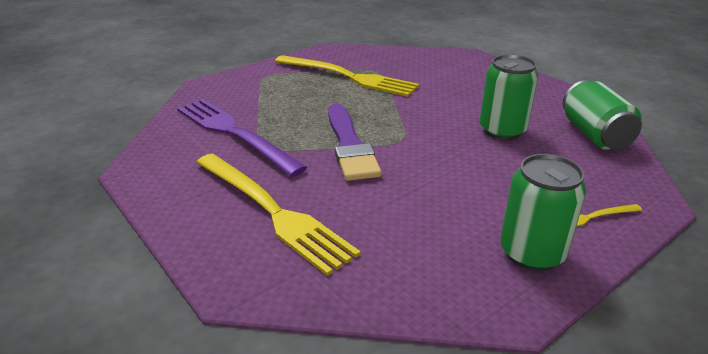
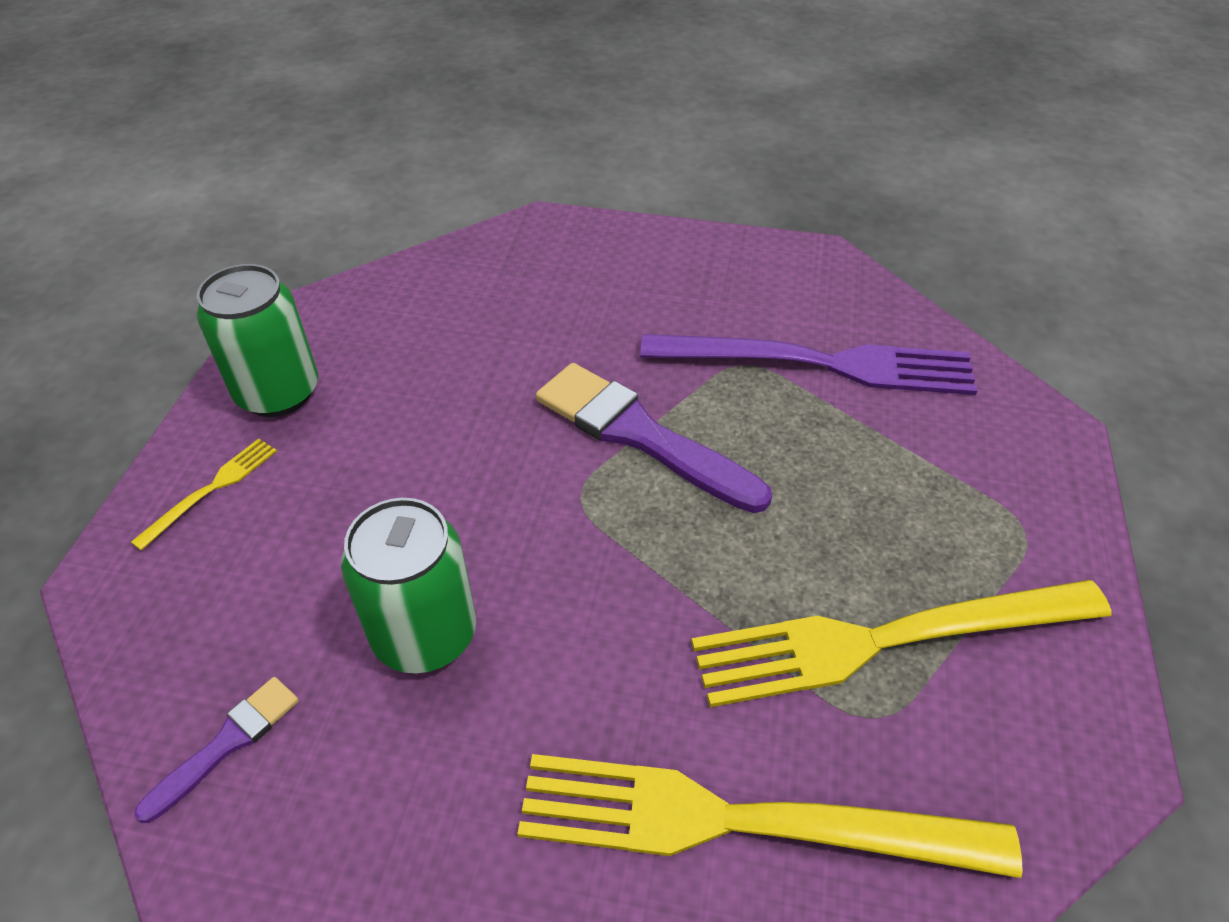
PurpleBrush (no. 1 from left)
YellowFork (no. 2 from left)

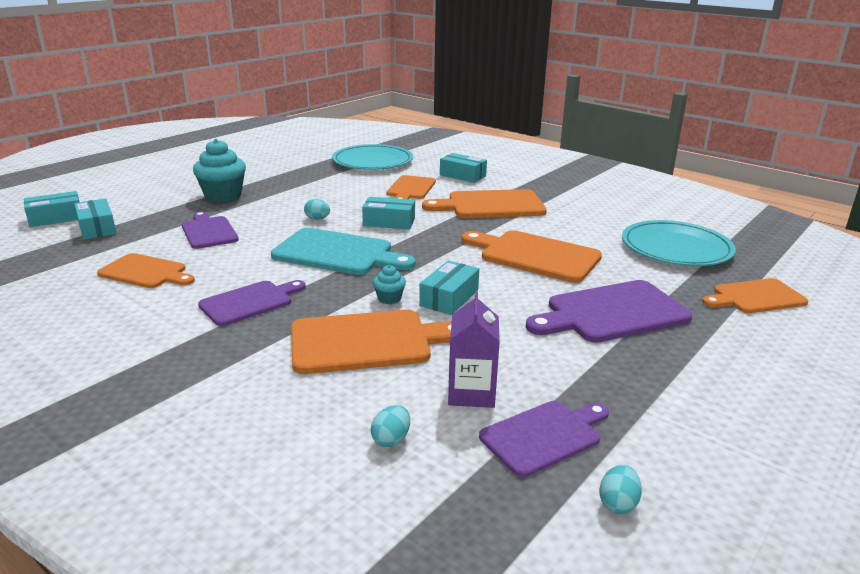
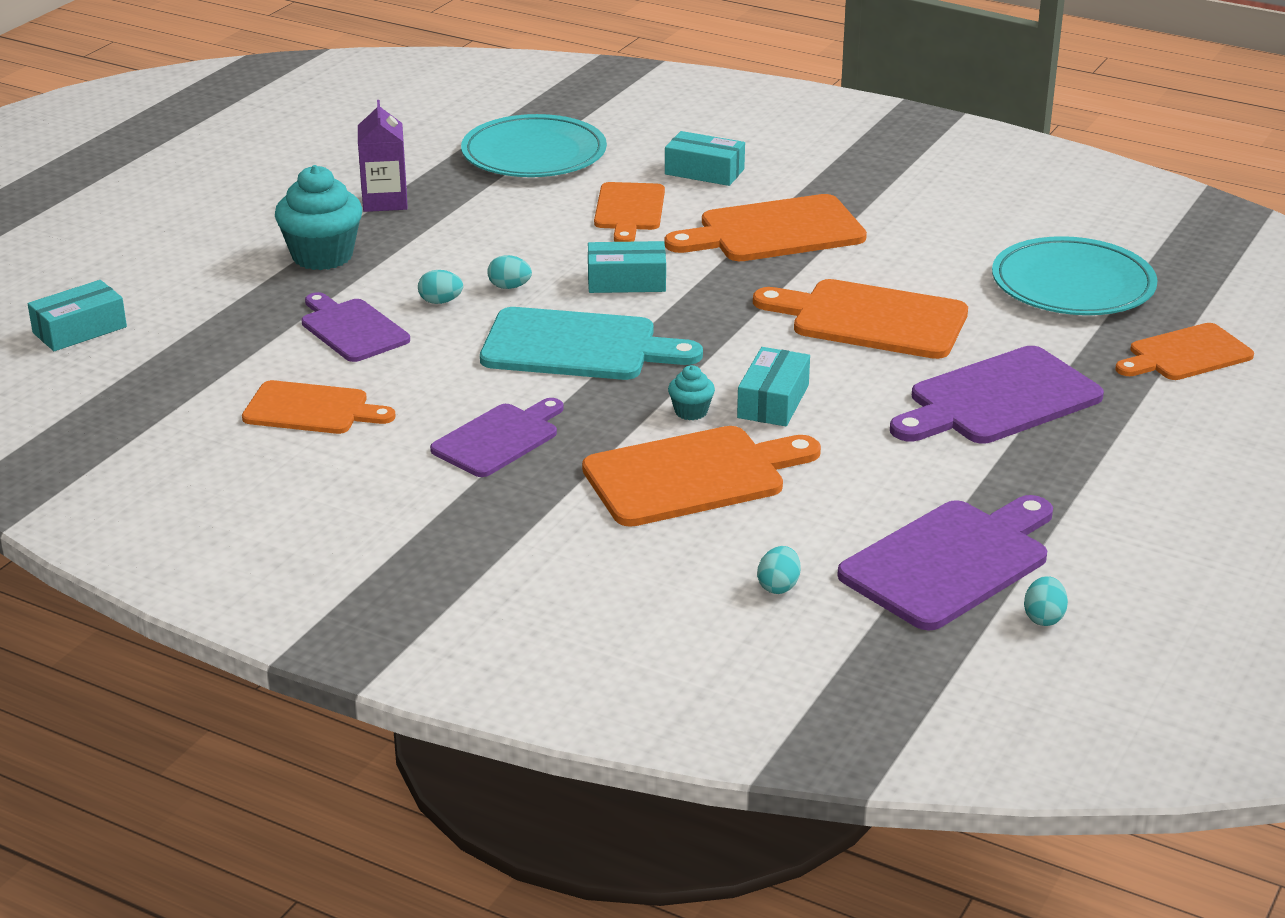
PurpleCarton
TurquoiseEgg (no. 1 from left)
PurpleCuttingBoard (no. 3 from left)
TurquoiseBox (no. 2 from left in the first image)

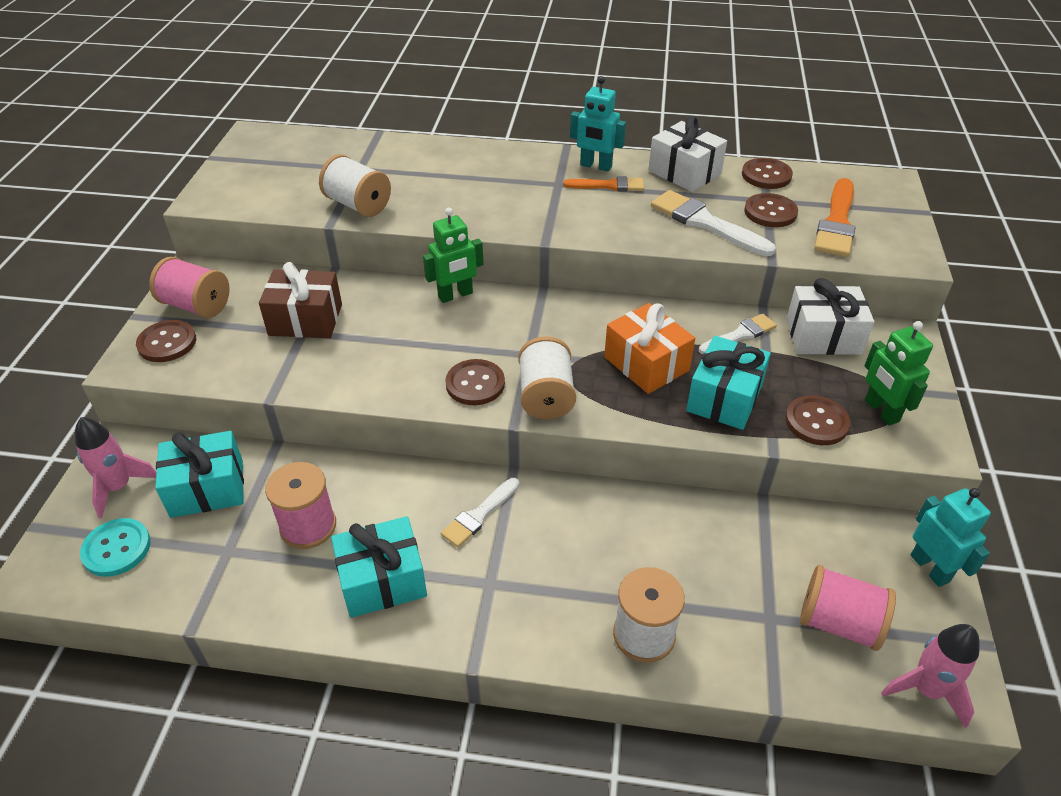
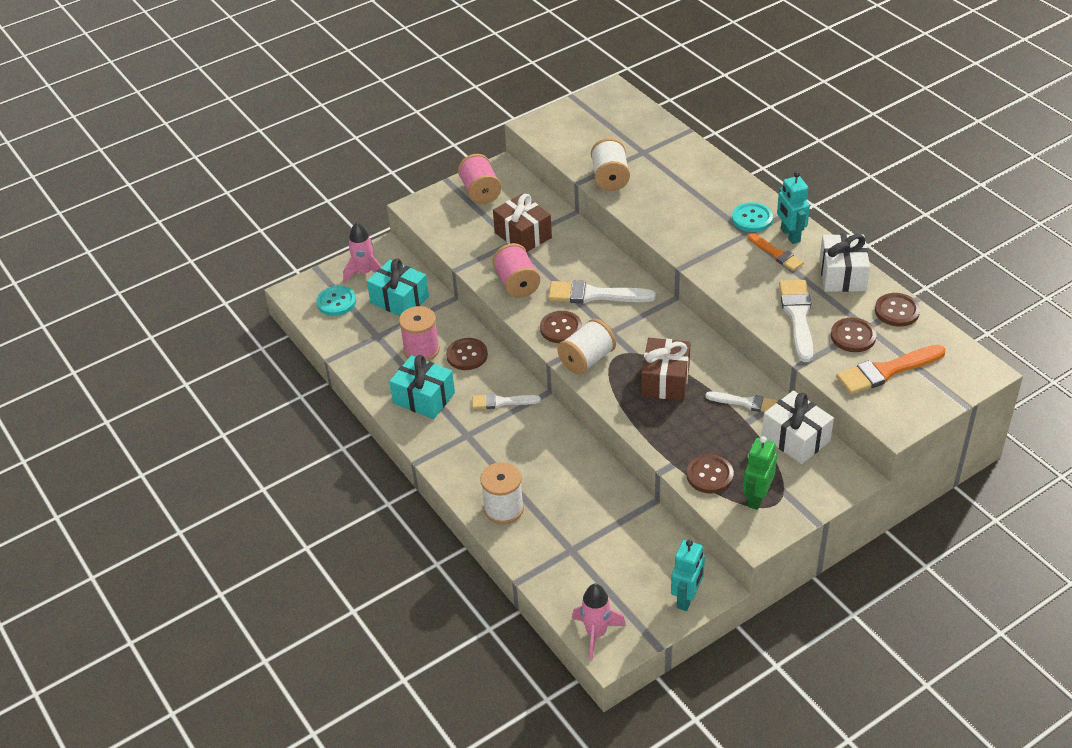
BrownButton (no. 1 from left)
PinkSpool (no. 3 from left)
WhiteBrush (no. 2 from left)
BrownGift (no. 2 from left)
TurquoiseButton (no. 2 from left)
GreenRobot (no. 1 from left in the first image)
TurquoiseGift (no. 3 from left in the first image)

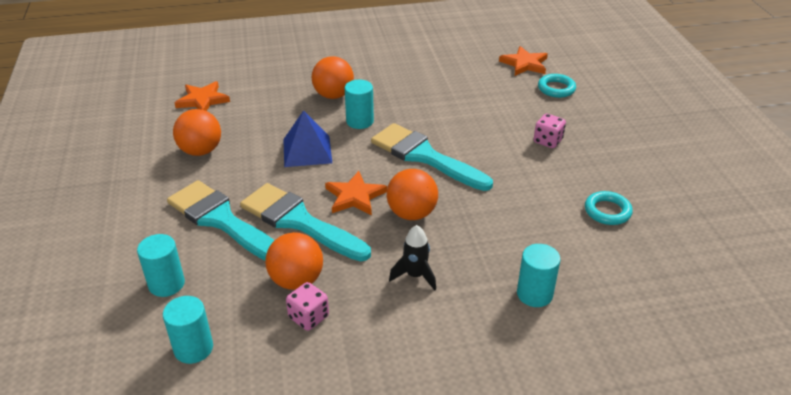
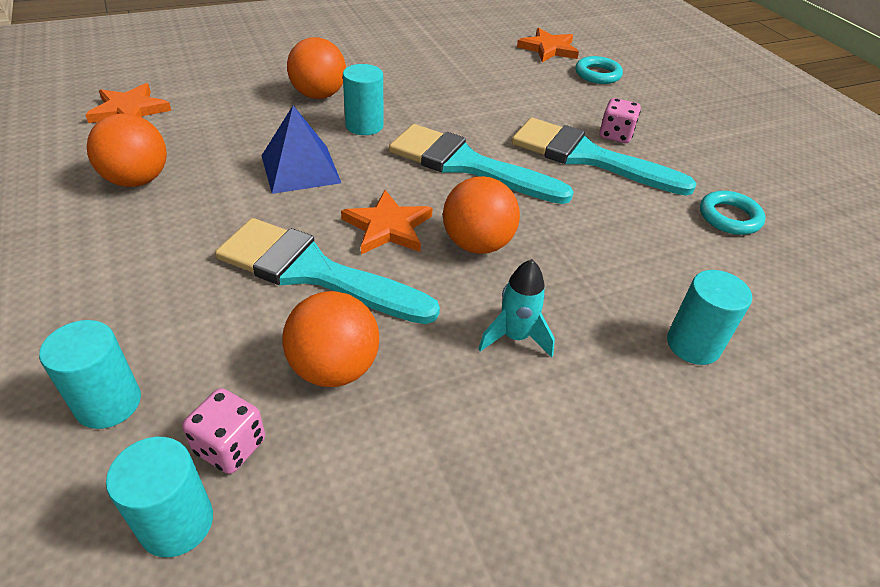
PinkDice (no. 1 from left)
TurquoiseRocket
TurquoiseBrush (no. 3 from left)

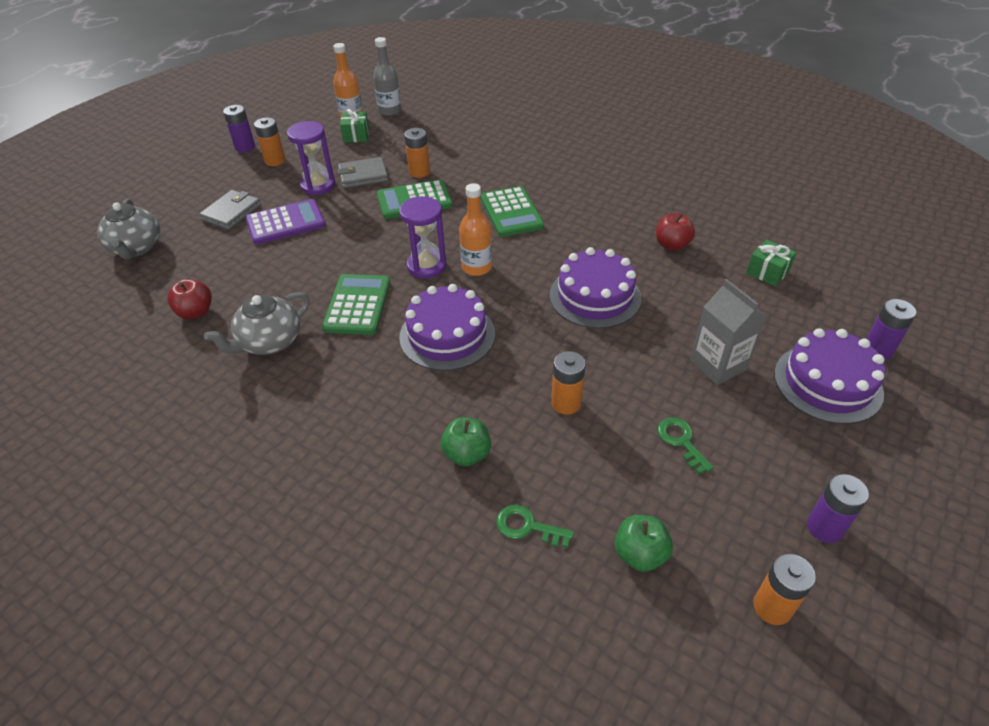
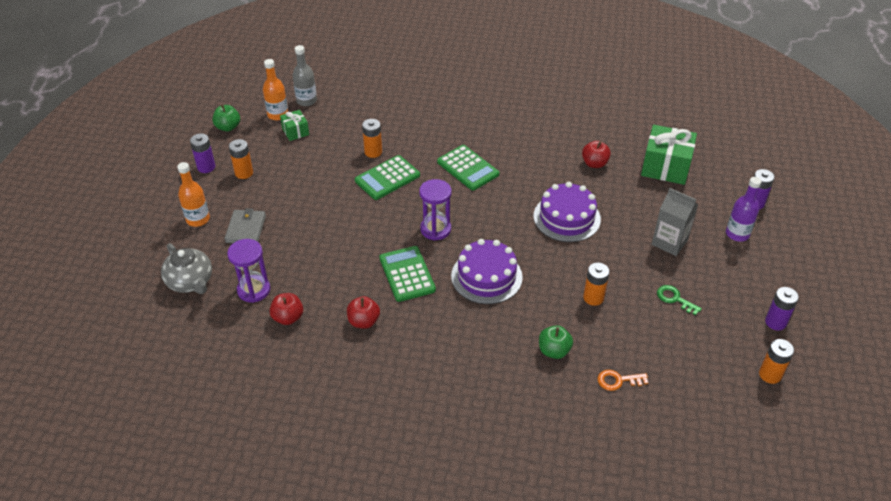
OrangeBottle (no. 1 from left)
GreenApple (no. 1 from left)
PurpleHourglass (no. 1 from left)
RedApple (no. 2 from left)
OrangeKey
GreenGift (no. 2 from left)
PurpleBottle
PurpleCalculator
GreyWallet (no. 2 from left in the first image)

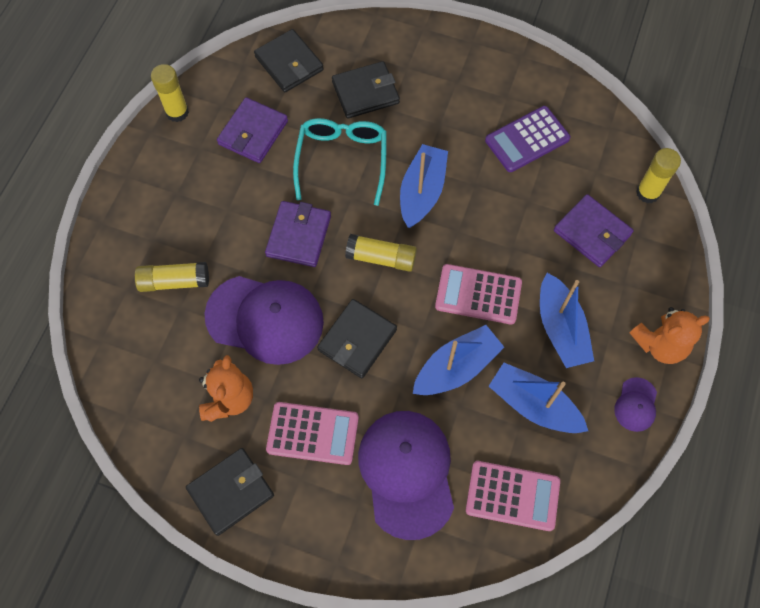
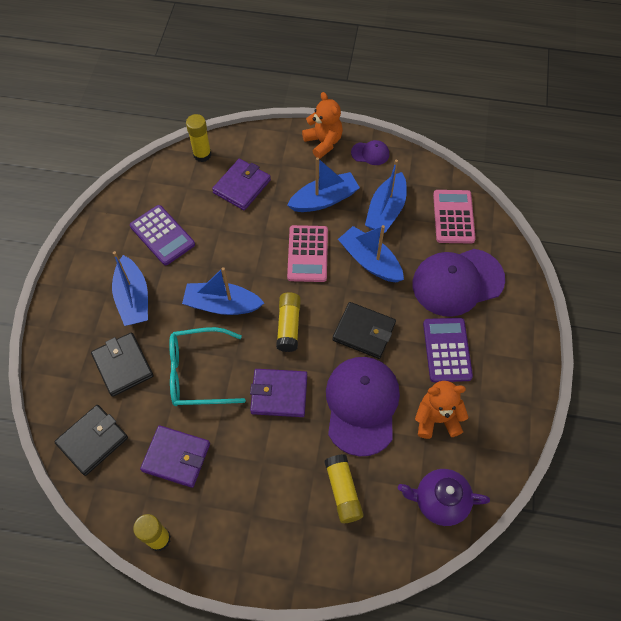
BlueBoat (no. 1 from left)
PurpleTeapot
PurpleCalculator (no. 2 from left)
BlackWallet (no. 1 from left in the first image)

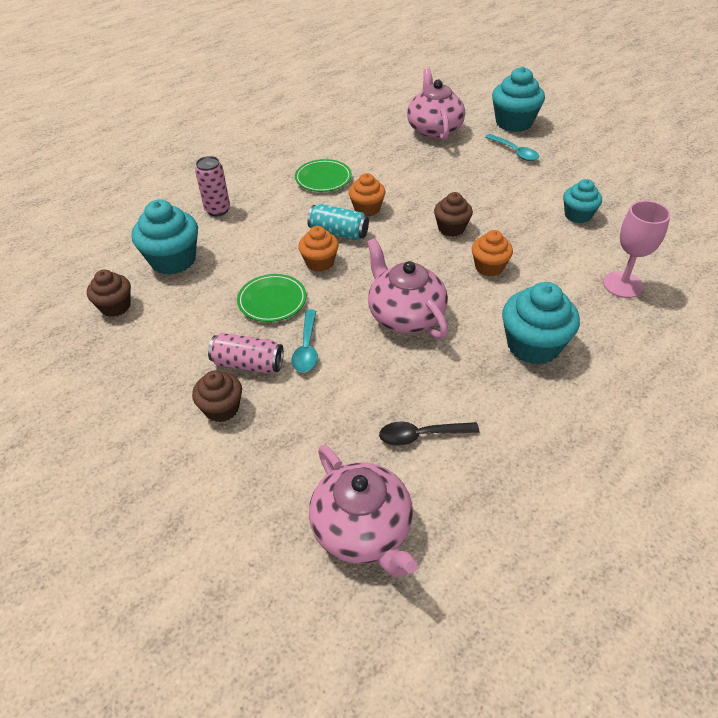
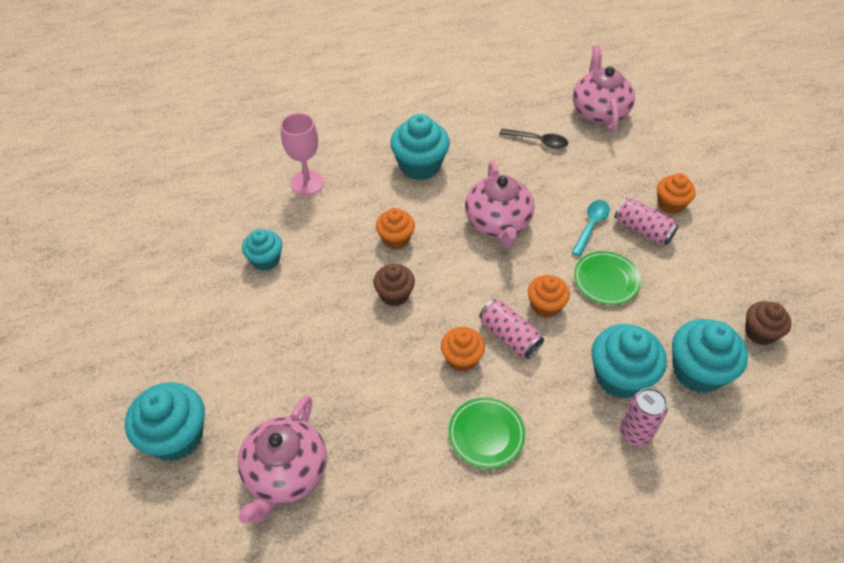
PinkCan (no. 1 from left)
TurquoiseCupcake (no. 4 from left)
OrangeCupcake (no. 4 from left)
TurquoiseSpoon (no. 2 from left in the first image)

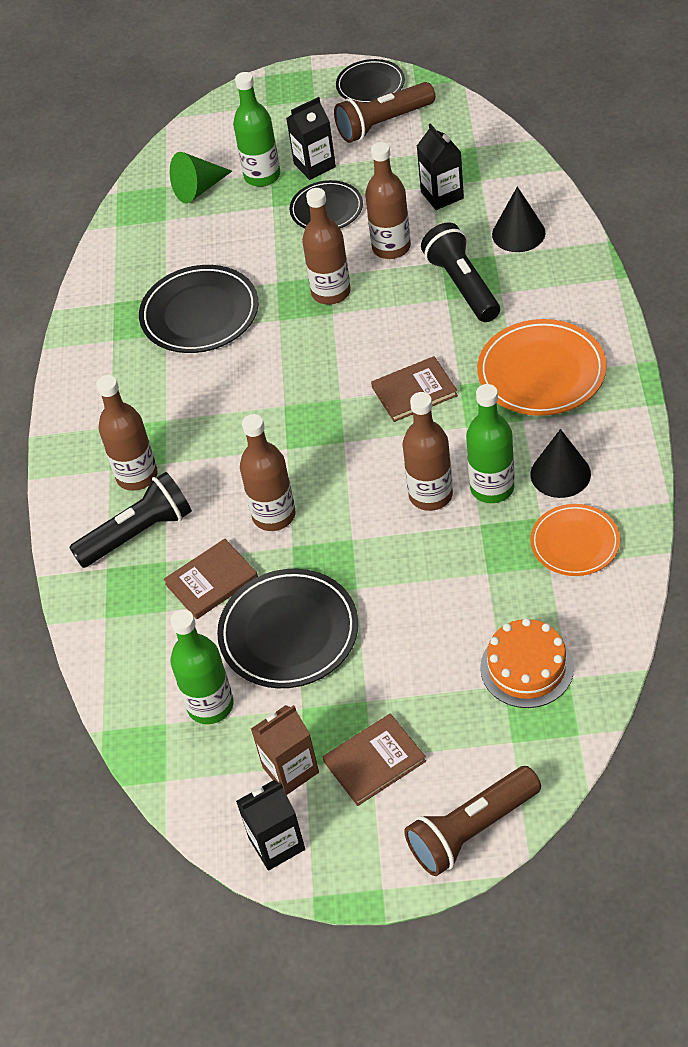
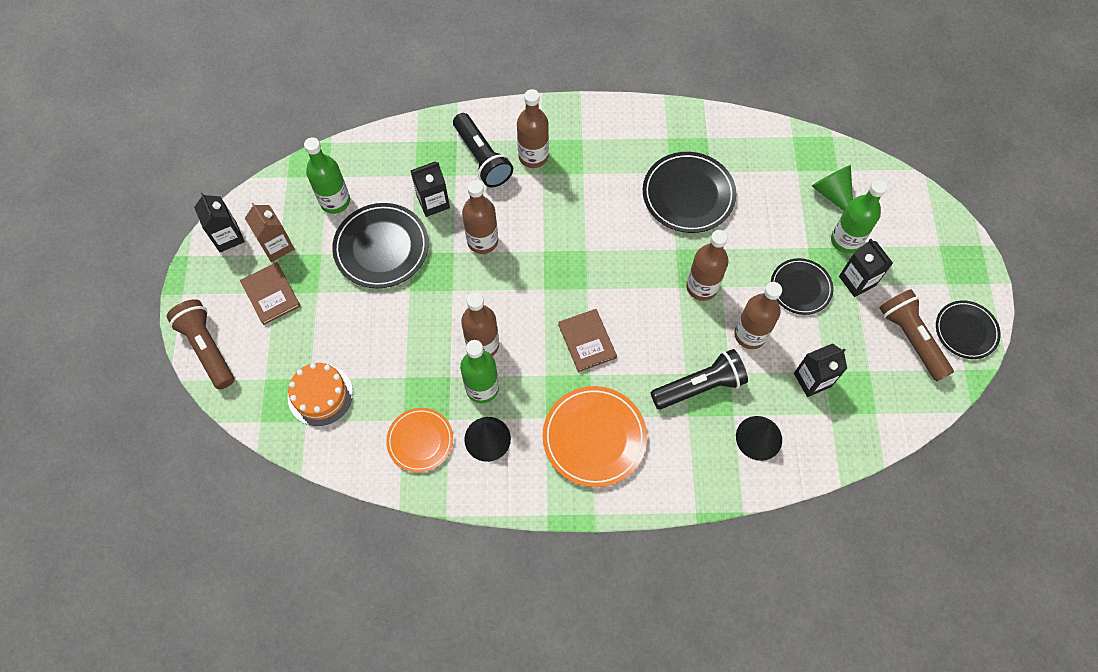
BlackCarton (no. 2 from left)

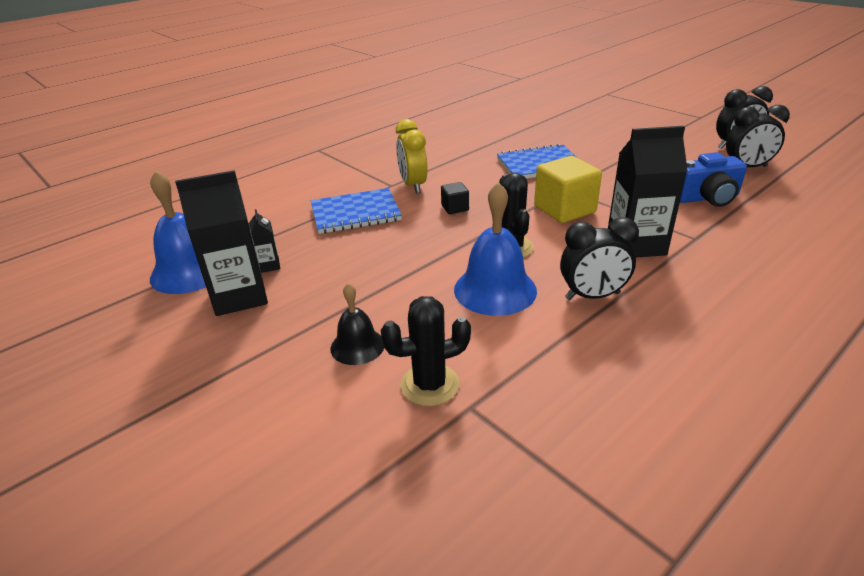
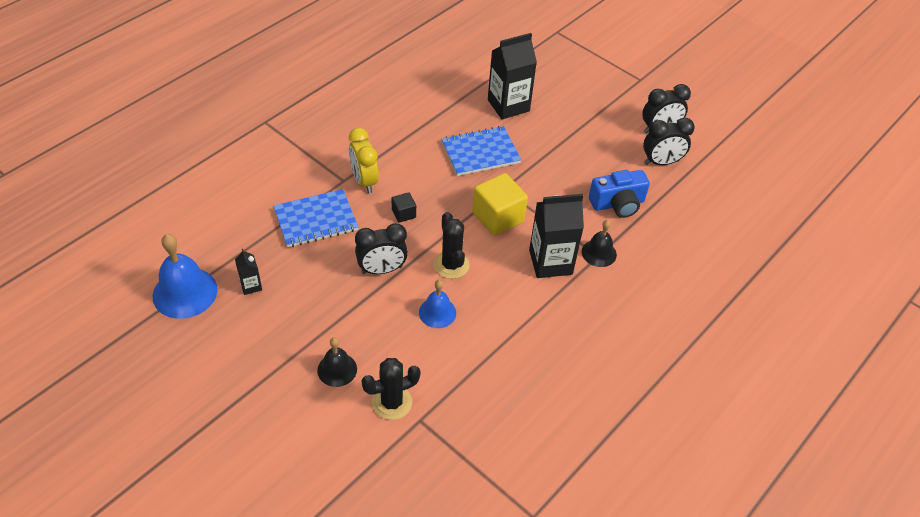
BlackClock (no. 1 from left)
BlueBell (no. 2 from left)
BlackCarton (no. 2 from left)
BlackBell (no. 2 from left)

